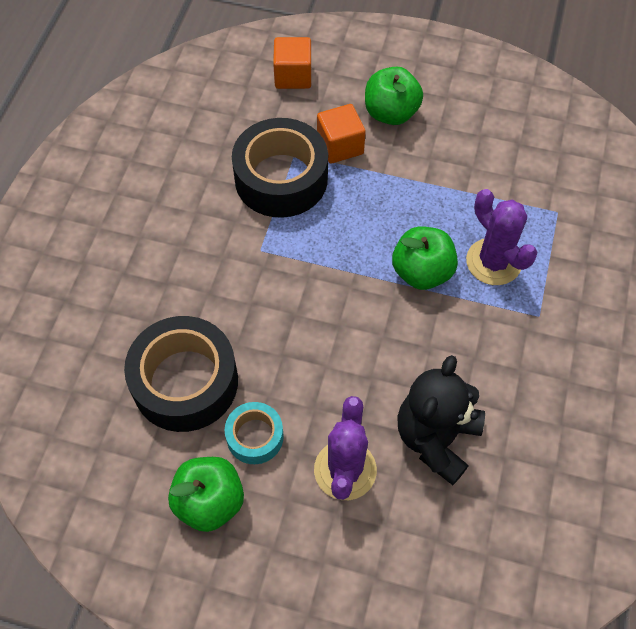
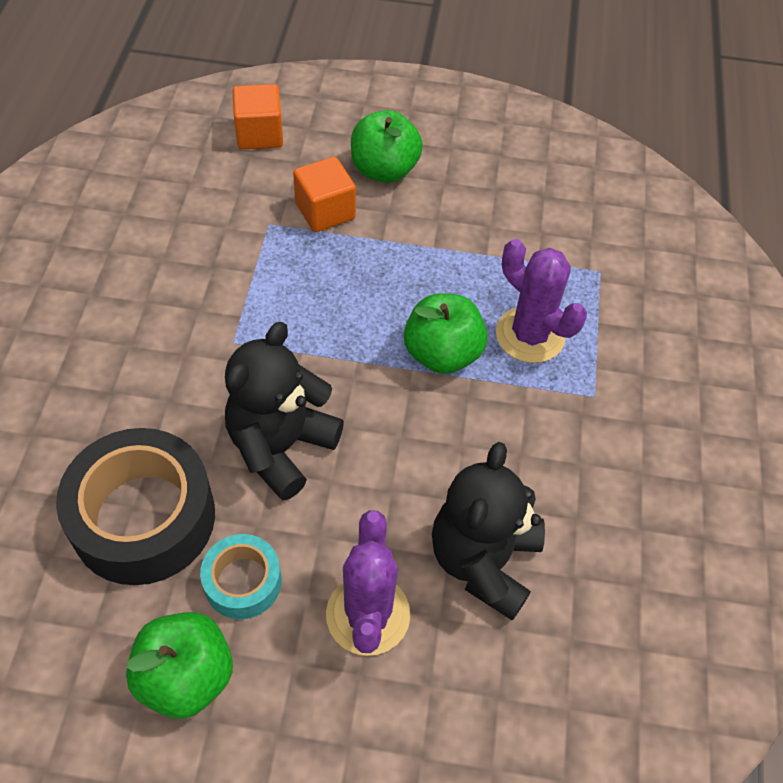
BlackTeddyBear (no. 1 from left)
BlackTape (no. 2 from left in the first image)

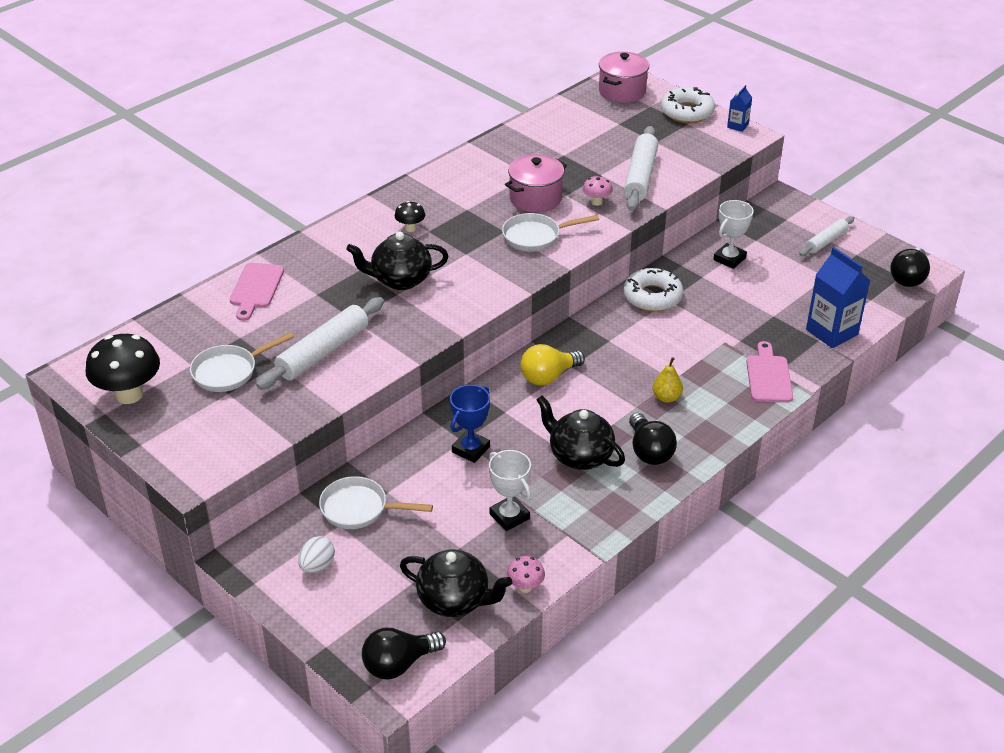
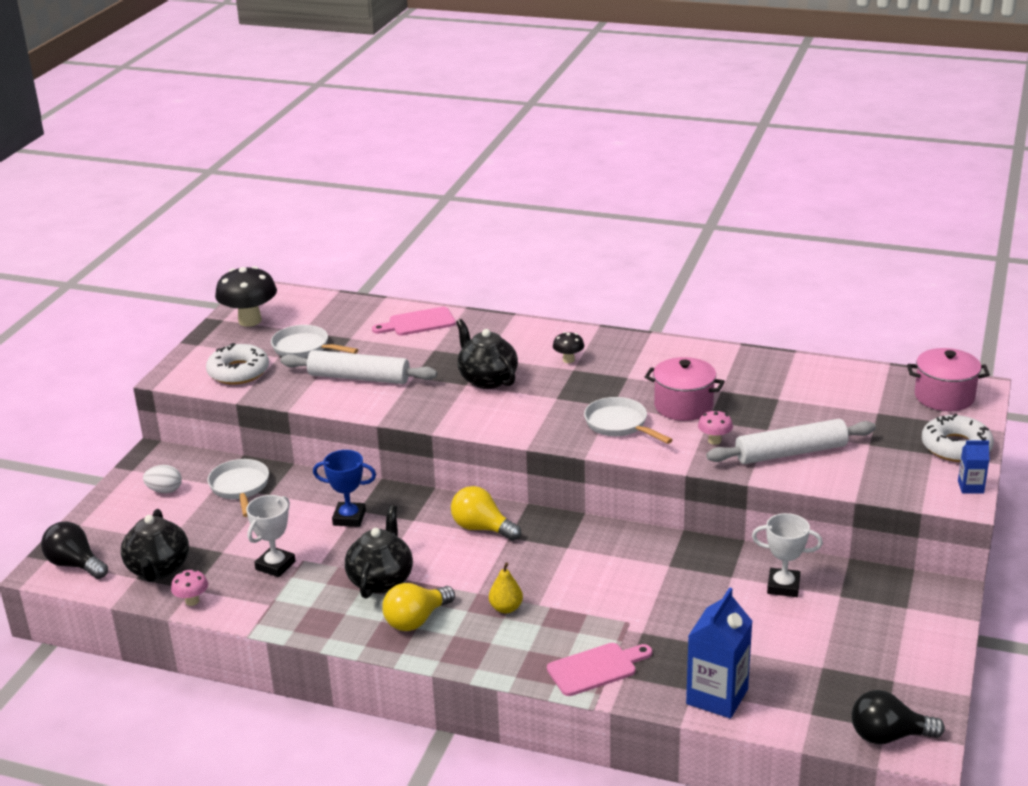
WhiteDonut (no. 1 from left)
YellowLightBulb (no. 1 from left)
WhiteRollingPin (no. 3 from left in the first image)

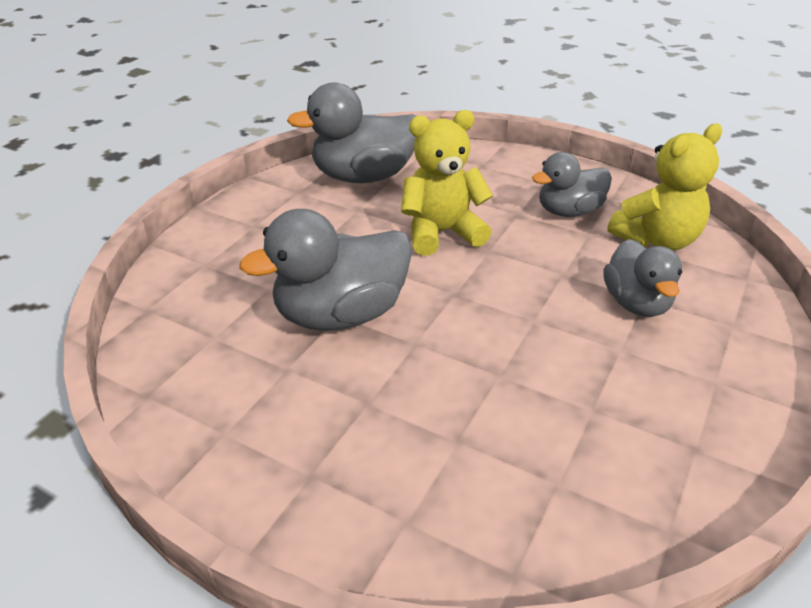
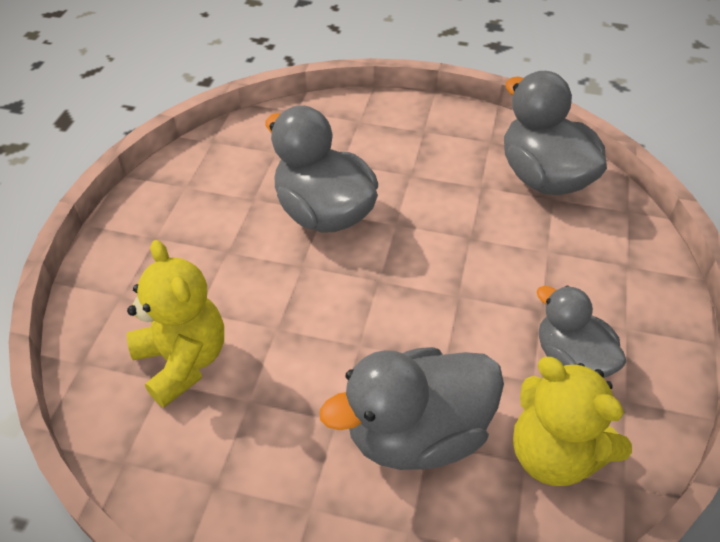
YellowTeddyBear (no. 1 from left)
GreyDuck (no. 2 from left)

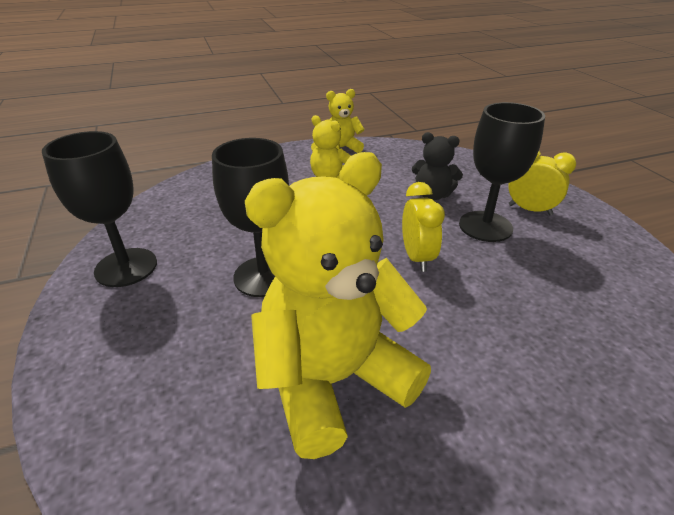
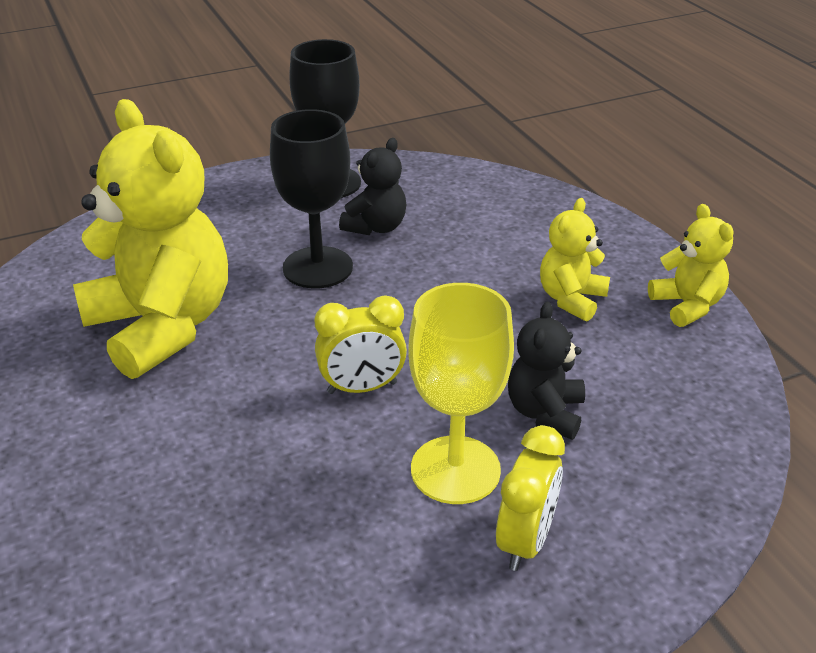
BlackTeddyBear (no. 1 from left)
YellowGoblet

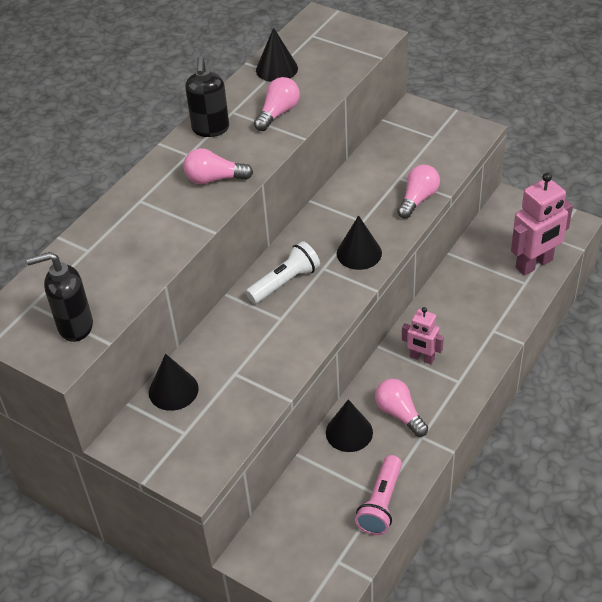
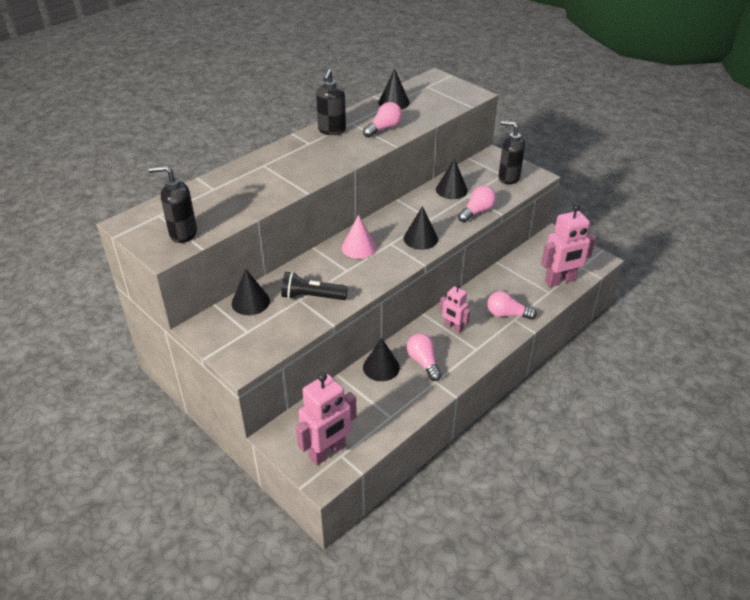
BlackFlashlight
PinkRobot (no. 1 from left)
PinkCone
BlackCone (no. 5 from left)
PinkLightBulb (no. 4 from left)
BlackSoapDispenser (no. 3 from left)
PinkFlashlight

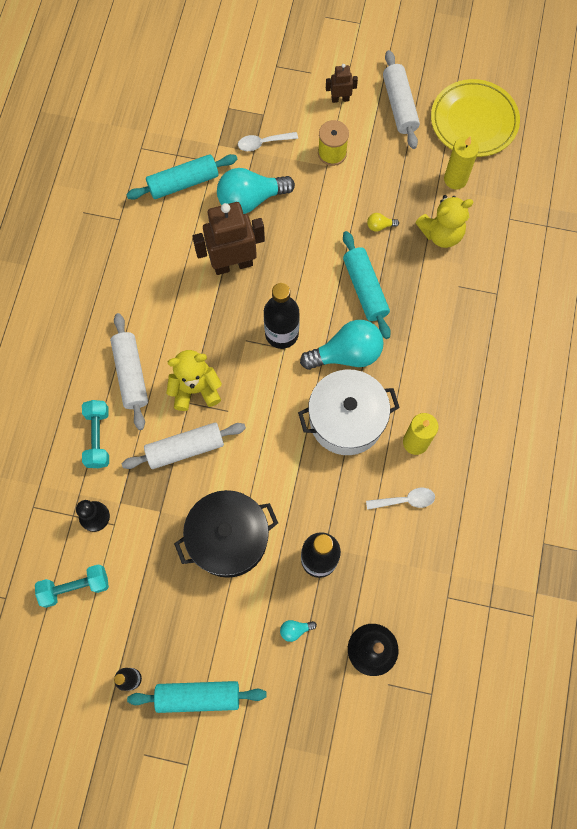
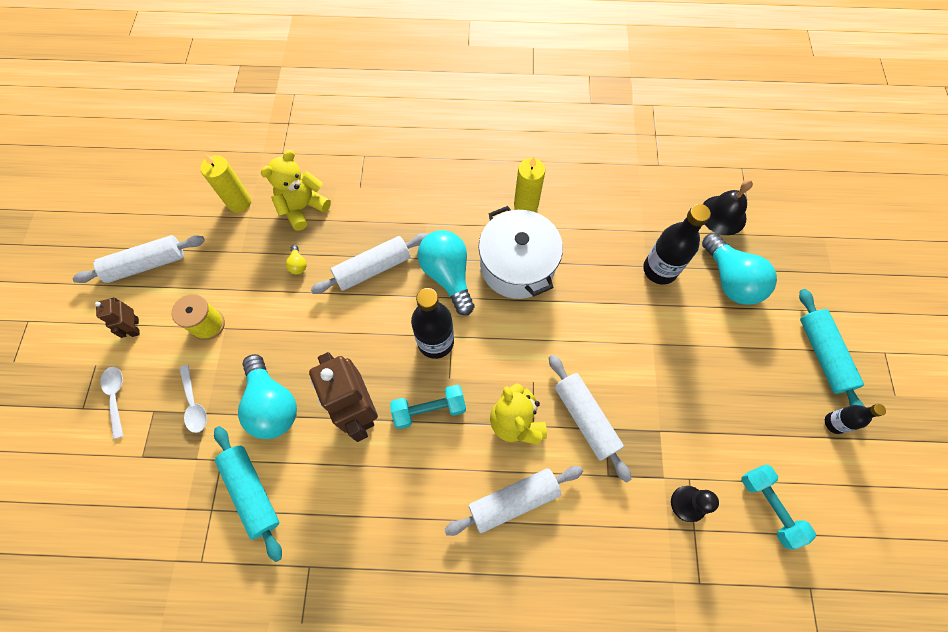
WhiteSpoon (no. 1 from left)
YellowTeddyBear (no. 1 from left)
WhiteRollingPin (no. 2 from left)
TurquoiseDumbbell (no. 1 from left)
TurquoiseLightBulb (no. 3 from left)
BlackPot
YellowPlate

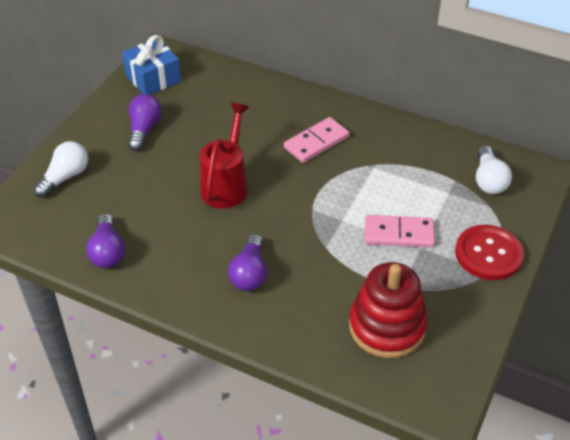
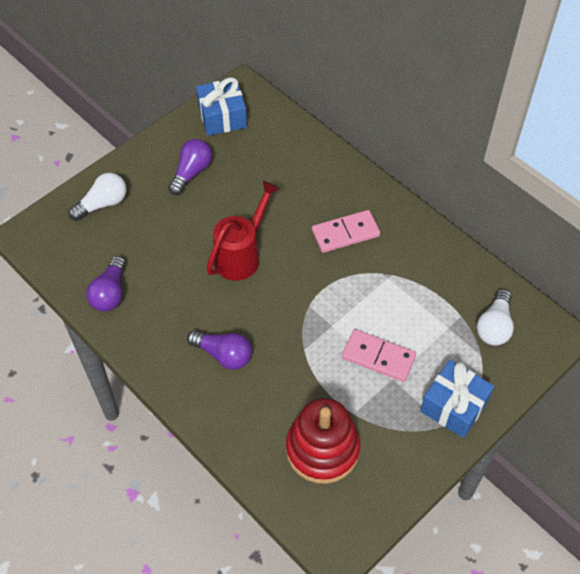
PurpleLightBulb (no. 3 from left)
BlueGift (no. 2 from left)

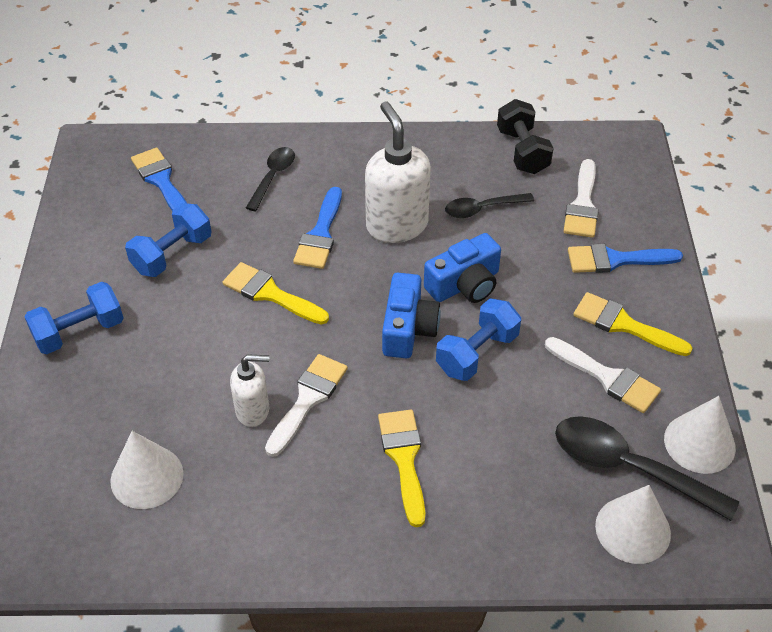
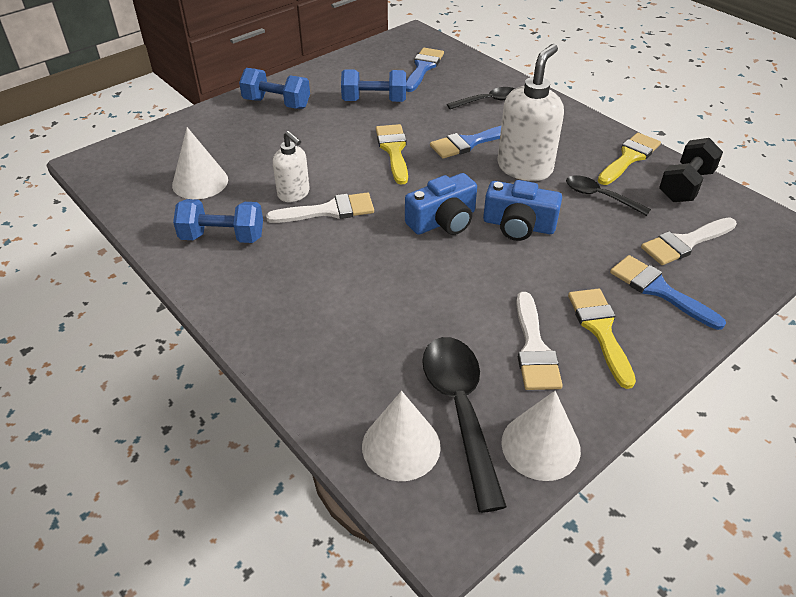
BlueDumbbell (no. 1 from left)
YellowBrush (no. 3 from left)

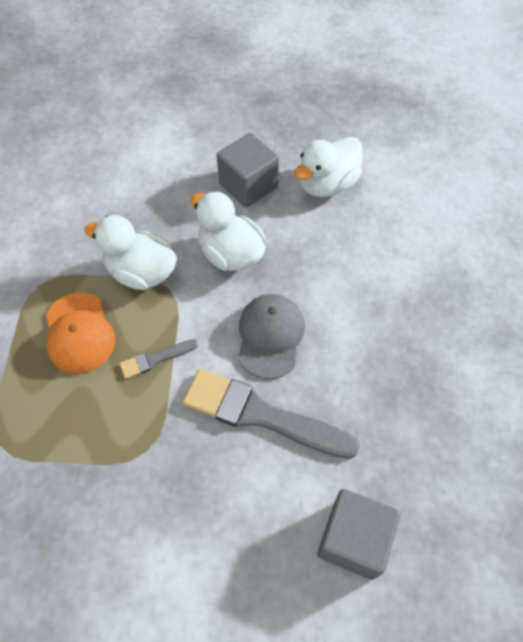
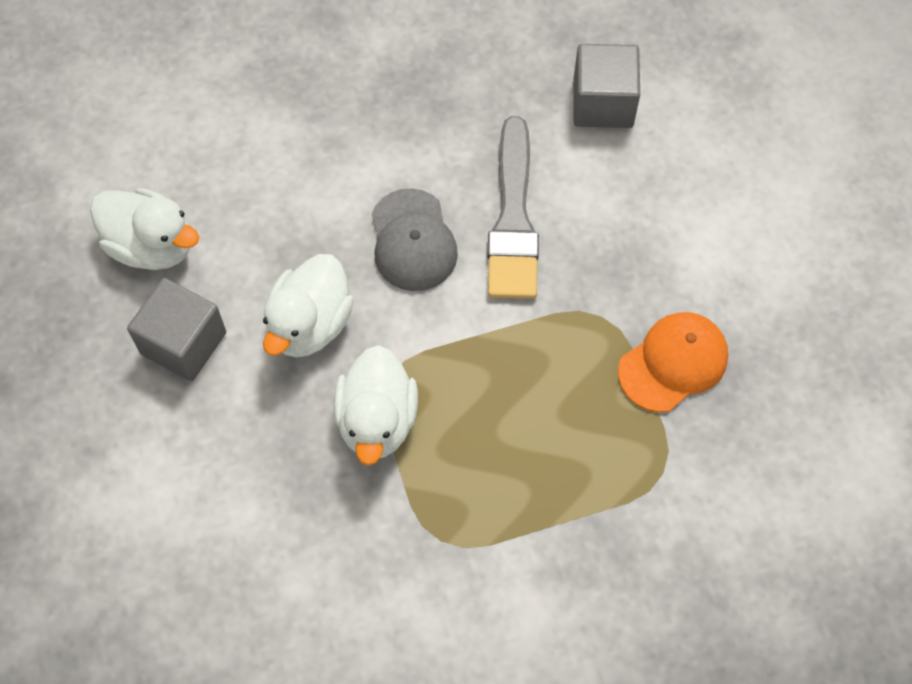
GreyCap
OrangeCap
GreyBrush (no. 1 from left in the first image)

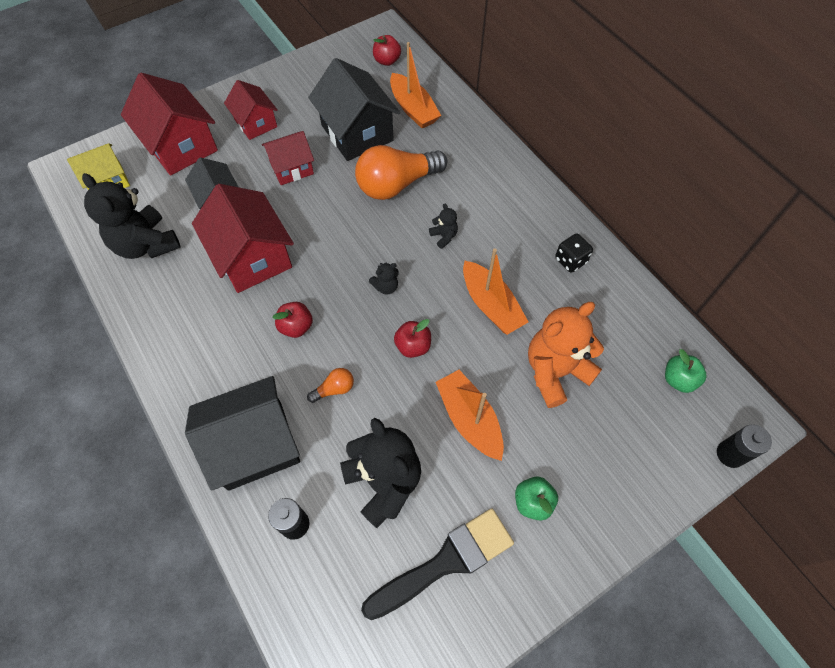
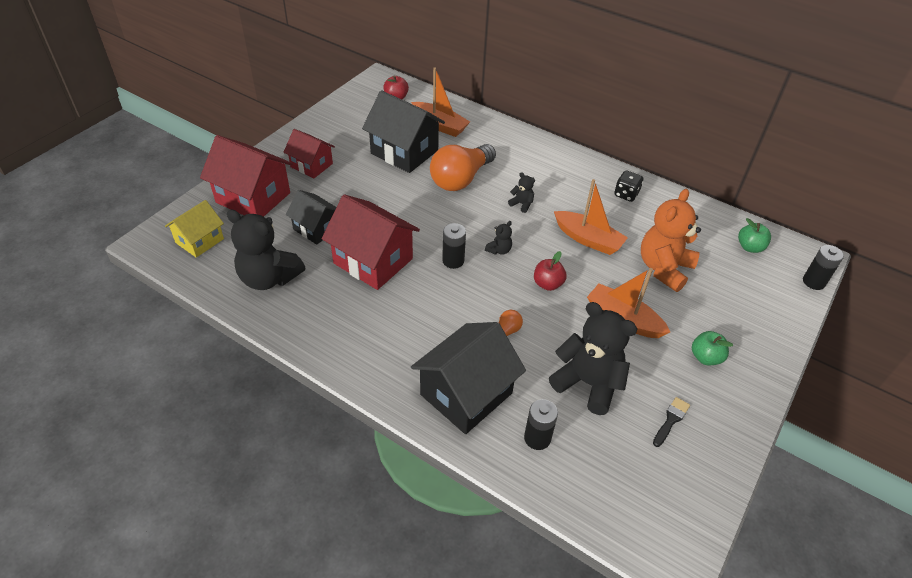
BlackBattery (no. 1 from left)
BlackBrush
RedHouse (no. 4 from left in the first image)
RedApple (no. 1 from left in the first image)

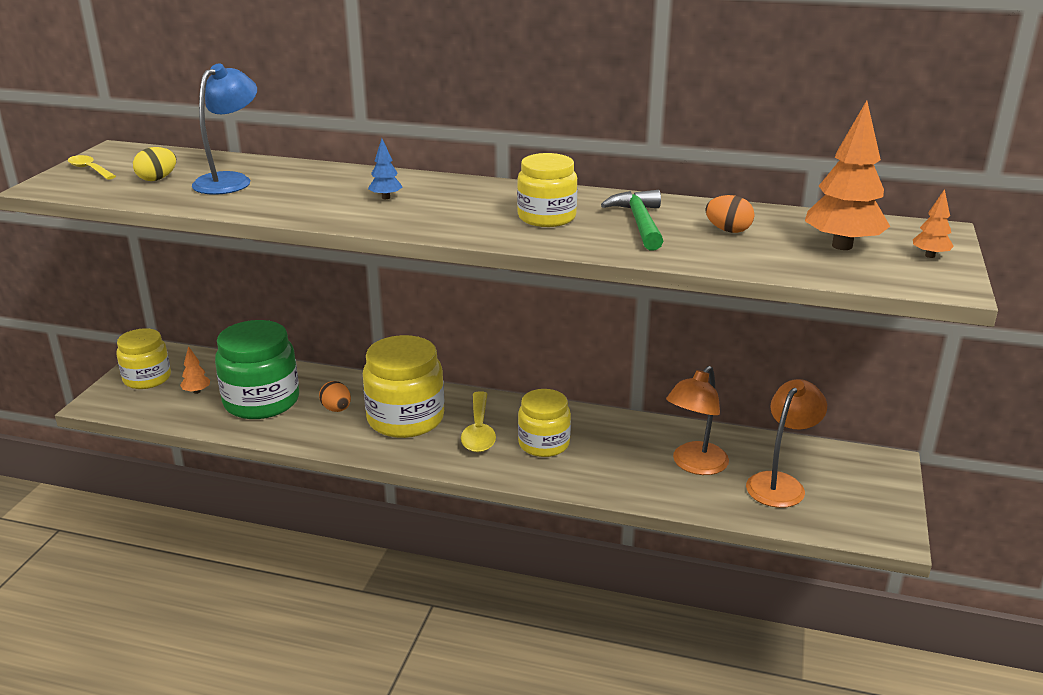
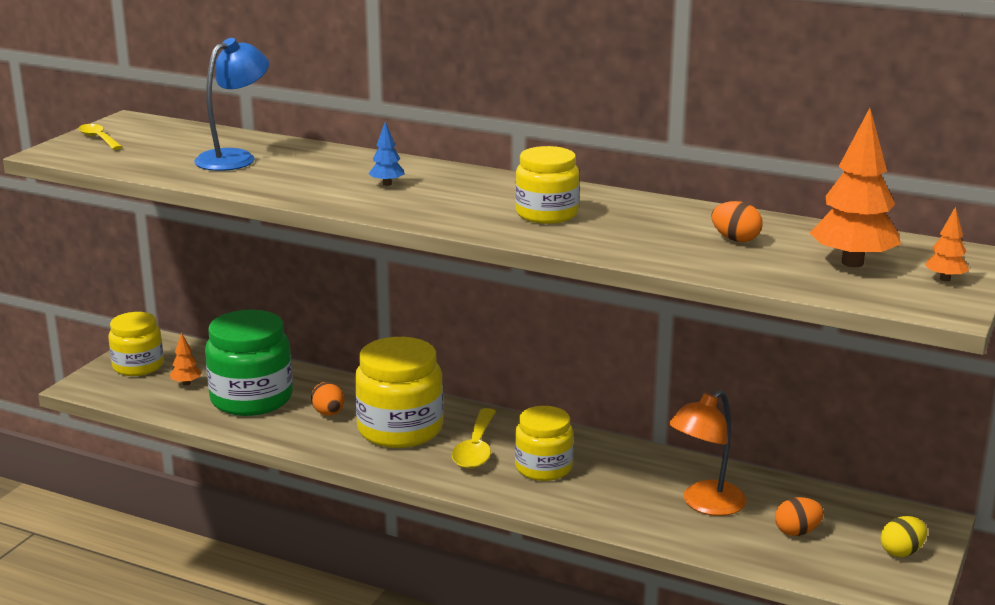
OrangeEgg (no. 3 from left)
YellowEgg
GreenHammer

